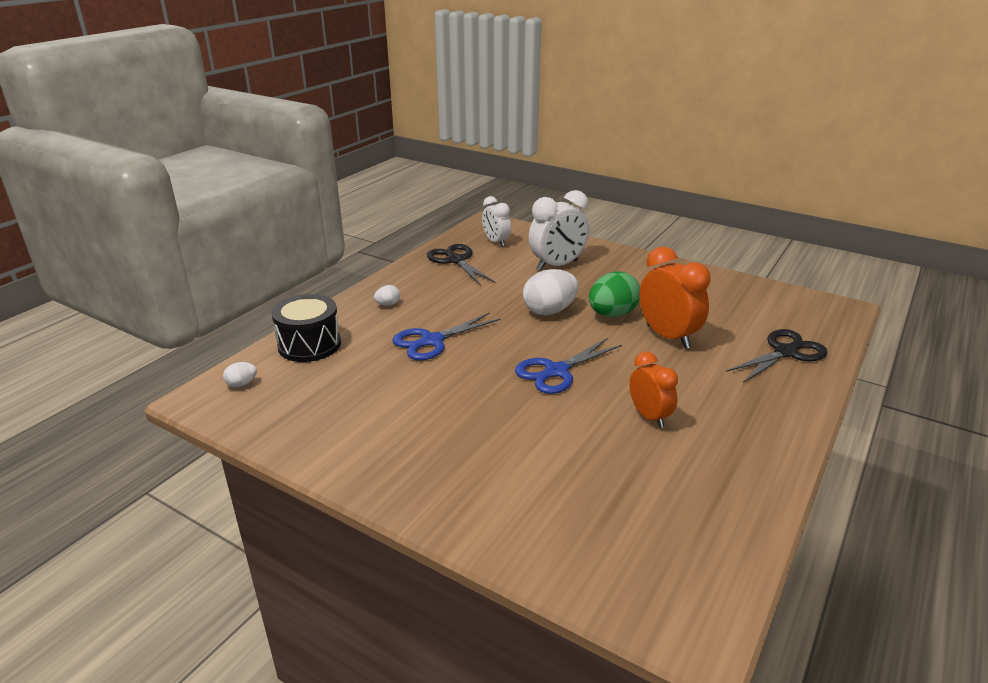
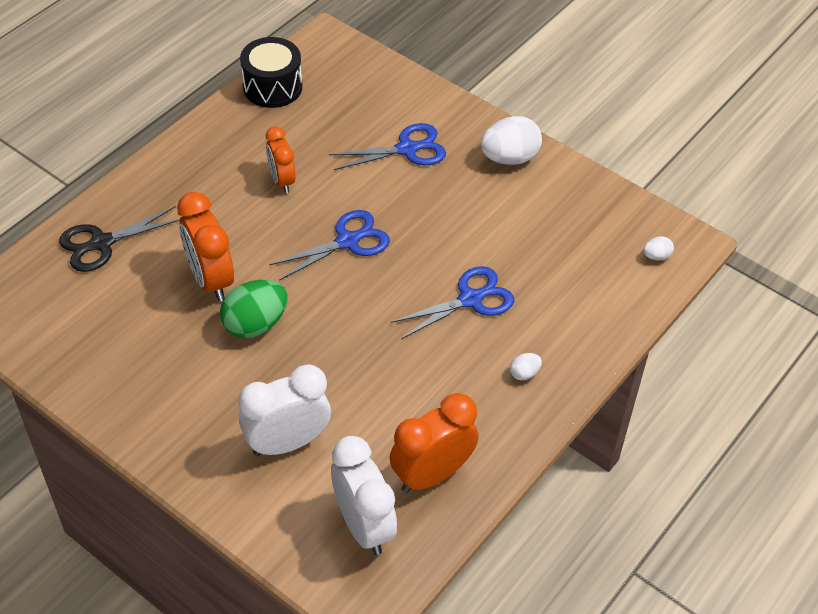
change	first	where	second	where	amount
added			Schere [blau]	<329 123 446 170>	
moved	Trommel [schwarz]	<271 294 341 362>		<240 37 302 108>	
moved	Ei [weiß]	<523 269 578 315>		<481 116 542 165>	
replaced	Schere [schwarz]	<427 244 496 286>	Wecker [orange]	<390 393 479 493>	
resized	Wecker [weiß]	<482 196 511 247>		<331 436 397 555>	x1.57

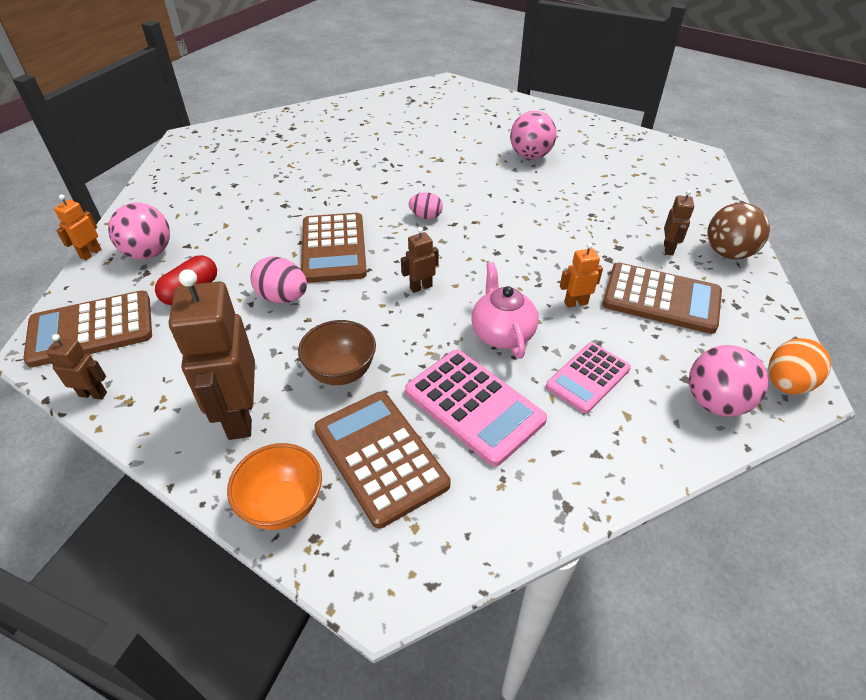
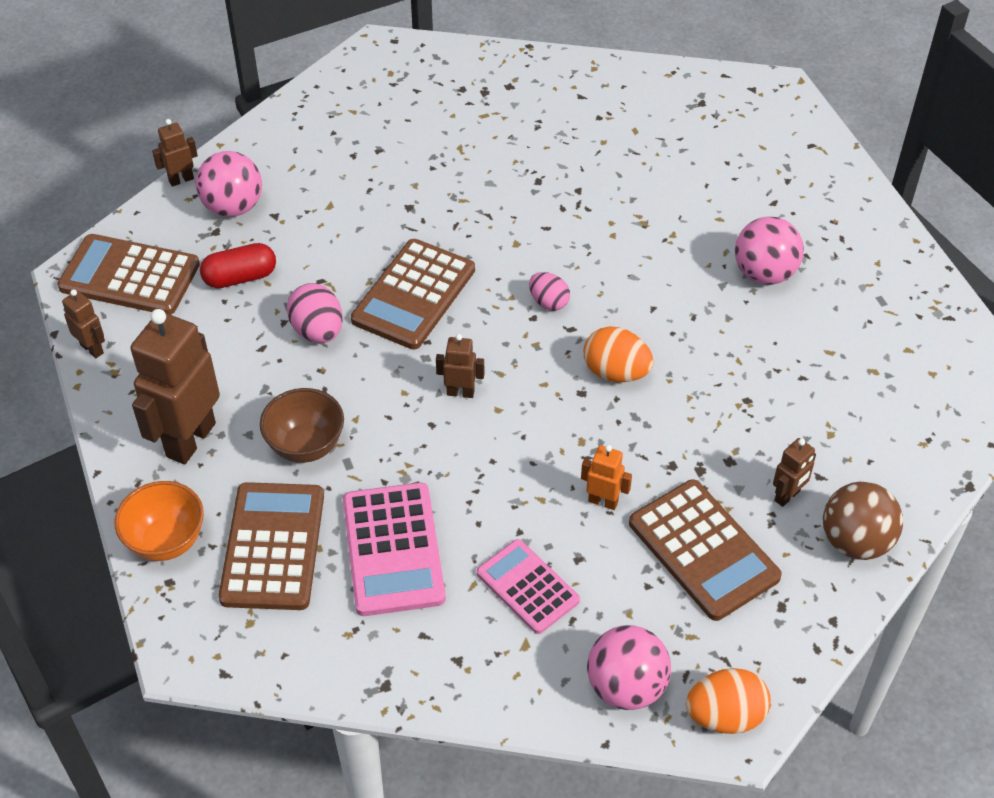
change	first	where	second	where	amount
removed	Teekanne [rosa]	<471 262 538 359>			
added			Ei [orange]	<584 327 653 382>	
recoloured	Roboter [orange]	<54 194 102 260>	Roboter [braun]	<152 119 198 187>	
turned	Taschenrechner [rosa]	<546 342 631 413>		<477 539 580 634>	60 degrees clockwise

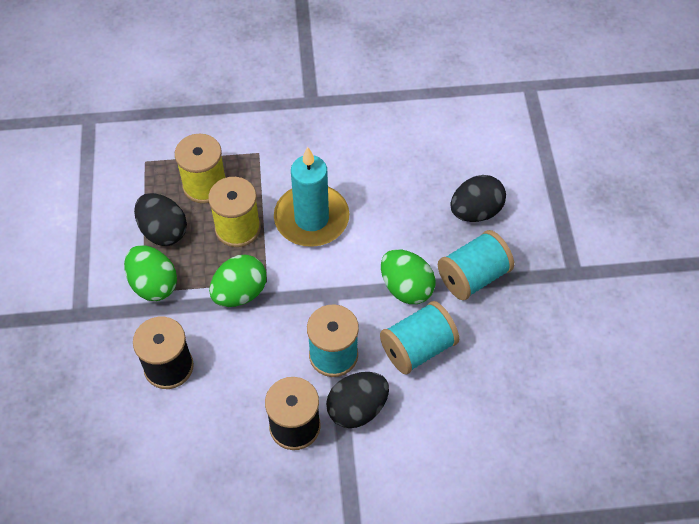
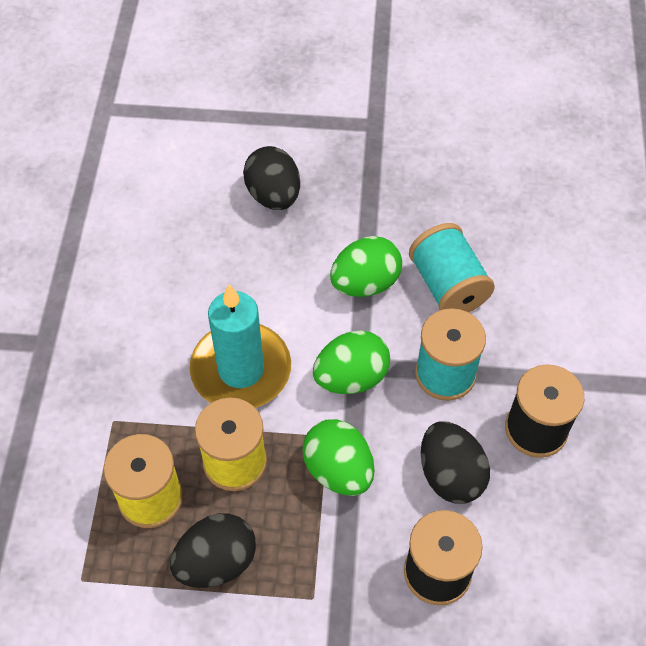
change	first	where	second	where	amount
removed	Garnrolle [türkis]	<438 230 514 300>			
moved	Ei [grün]	<124 245 177 301>		<313 330 390 394>	
moved	Ei [schwarz]	<326 372 389 428>		<421 421 490 504>	

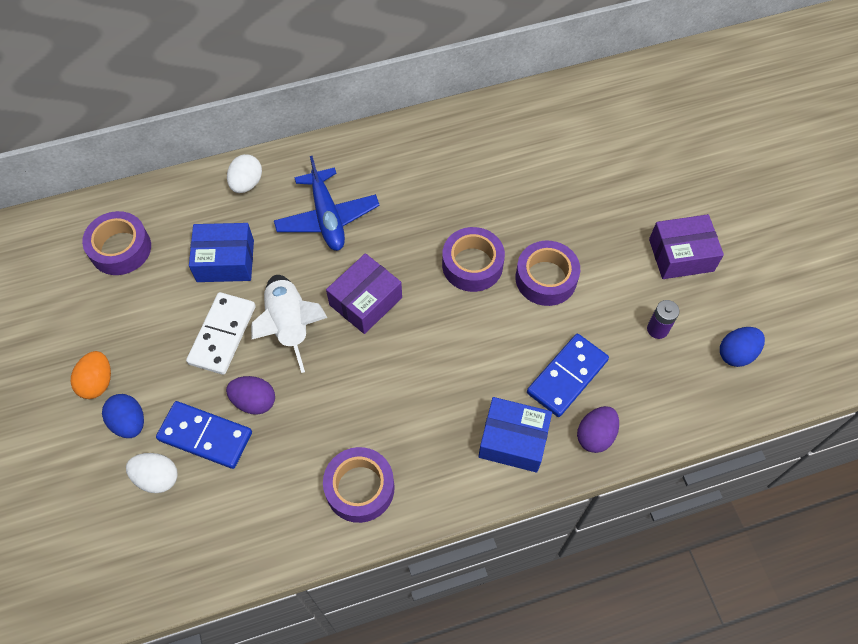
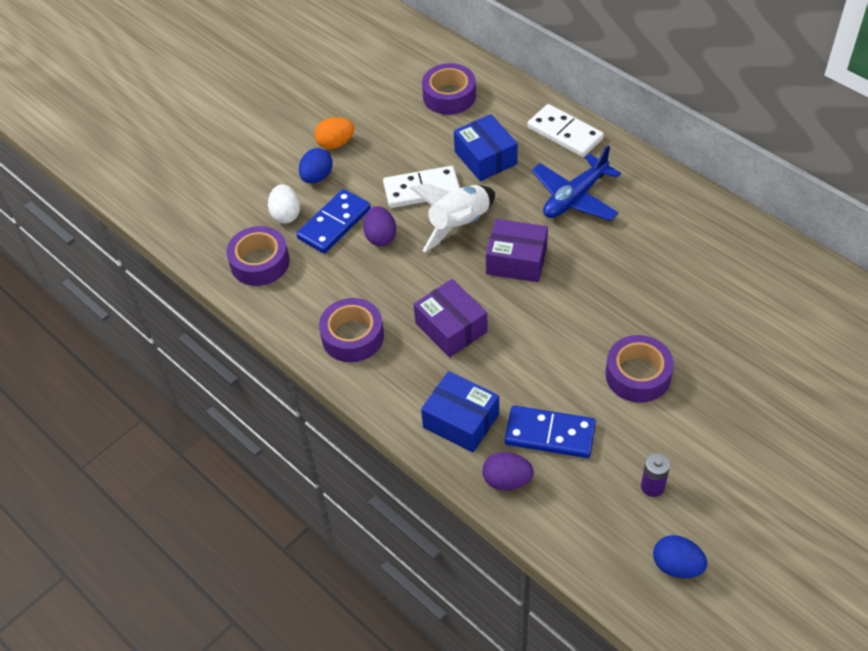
change	first	where	second	where	amount
moved	Klebeband [lila]	<442 227 505 292>		<227 226 290 286>	
moved	Schachtel [lila]	<649 214 724 279>		<414 279 488 358>	
replaced	Ei [weiß]	<227 154 262 193>	Dominostein [weiß]	<527 104 604 157>	
turned	Dominostein [blau]	<156 401 252 469>		<296 189 371 253>	45 degrees clockwise
turned	Schachtel [blau]	<478 397 552 473>		<421 371 499 452>	45 degrees counterclockwise

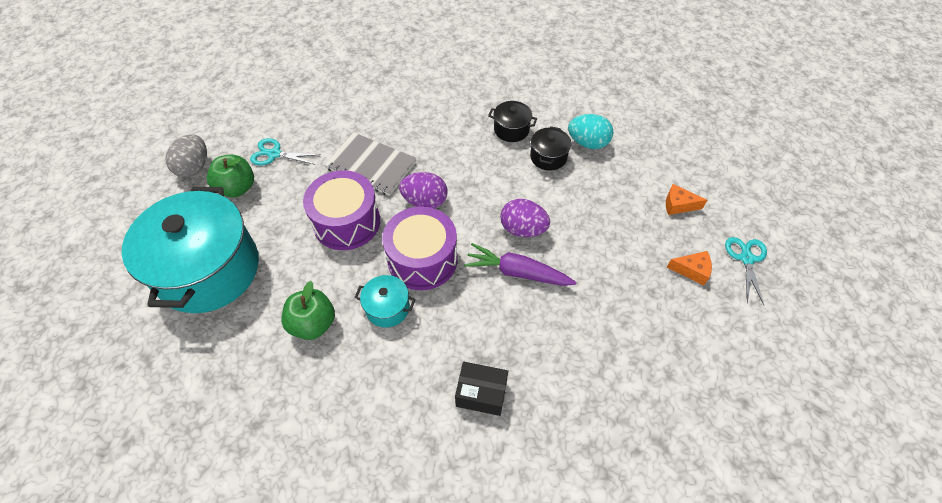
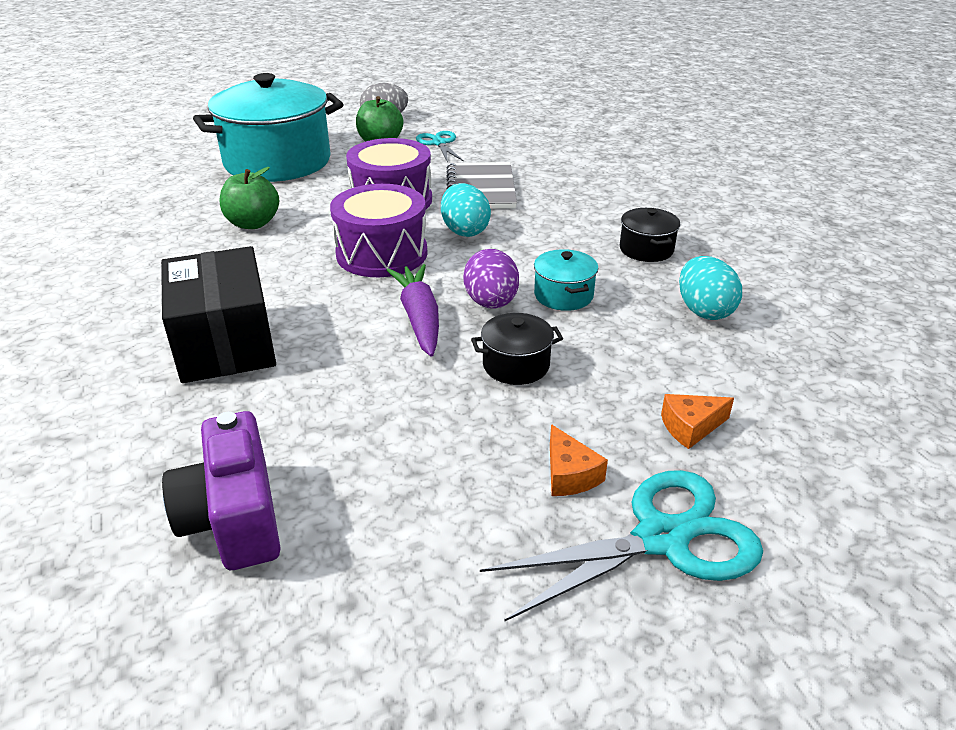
change	first	where	second	where	amount
added			Kamera [lila]	<162 411 281 570>	
moved	Kochtopf [türkis]	<355 275 416 328>		<534 249 598 311>	
moved	Kochtopf [schwarz]	<530 126 571 171>		<471 313 563 385>	
recoloured	Ei [lila]	<399 172 448 208>	Ei [türkis]	<441 183 491 237>	
turned	Käse [orange]	<666 184 707 215>		<661 394 734 449>	90 degrees counterclockwise
resized	Schachtel [schwarz]	<455 362 508 416>		<161 246 276 383>	x1.82
resized	Schere [türkis]	<725 237 767 305>		<480 470 763 622>	x1.71

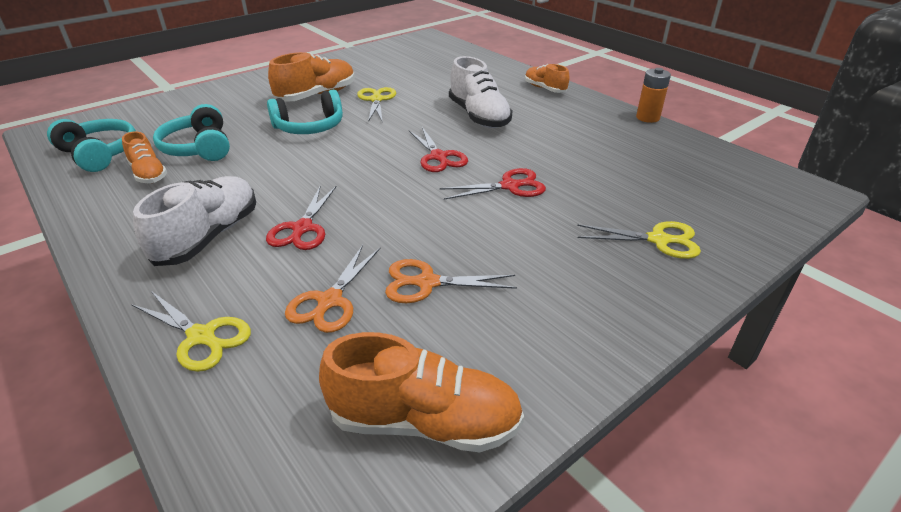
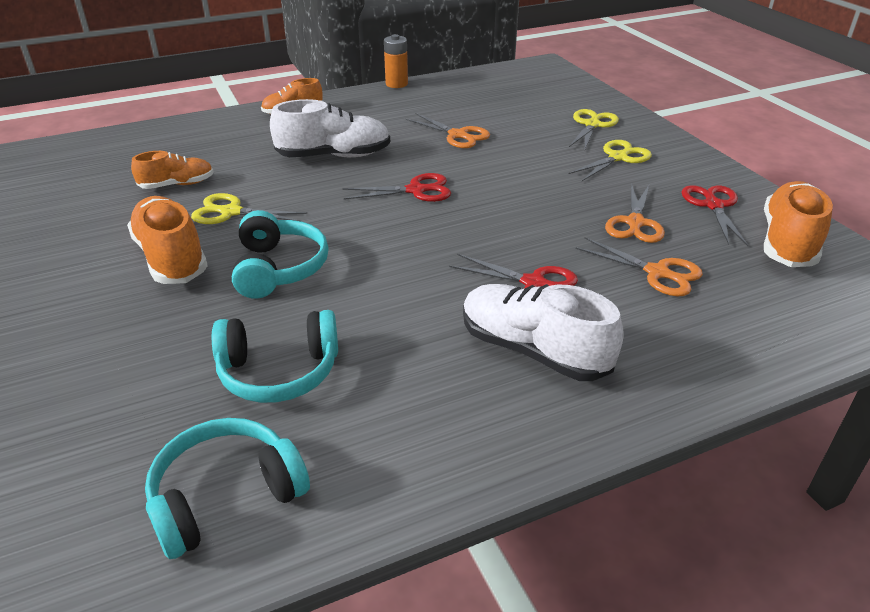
change	first	where	second	where	amount
added			Schere [orange]	<405 113 490 148>	
moved	Schuh [orange]	<122 131 167 183>		<131 151 214 189>	
moved	Schere [gelb]	<131 291 251 372>		<568 140 652 181>	
moved	Schere [rot]	<440 168 546 200>		<681 185 748 246>	

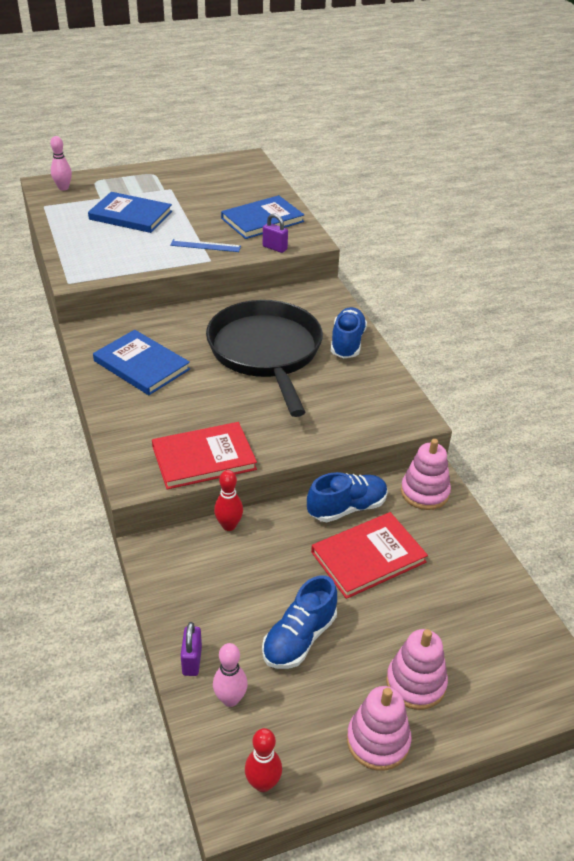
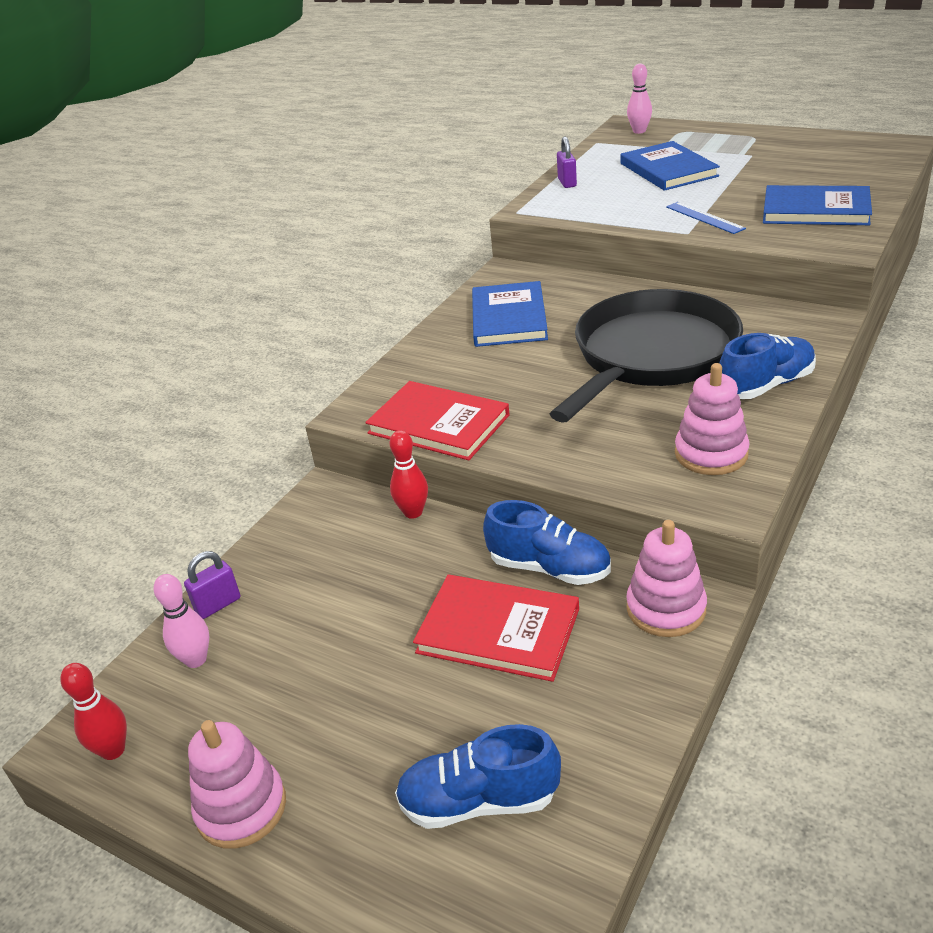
change	first	where	second	where	amount
moved	Schuh [blau]	<262 575 337 669>		<395 724 561 829>	
moved	Vorhängeschloss [lila]	<263 213 288 253>		<557 137 577 188>	
moved	Stapelspielzeug [rosa]	<386 629 448 710>		<675 363 750 475>	

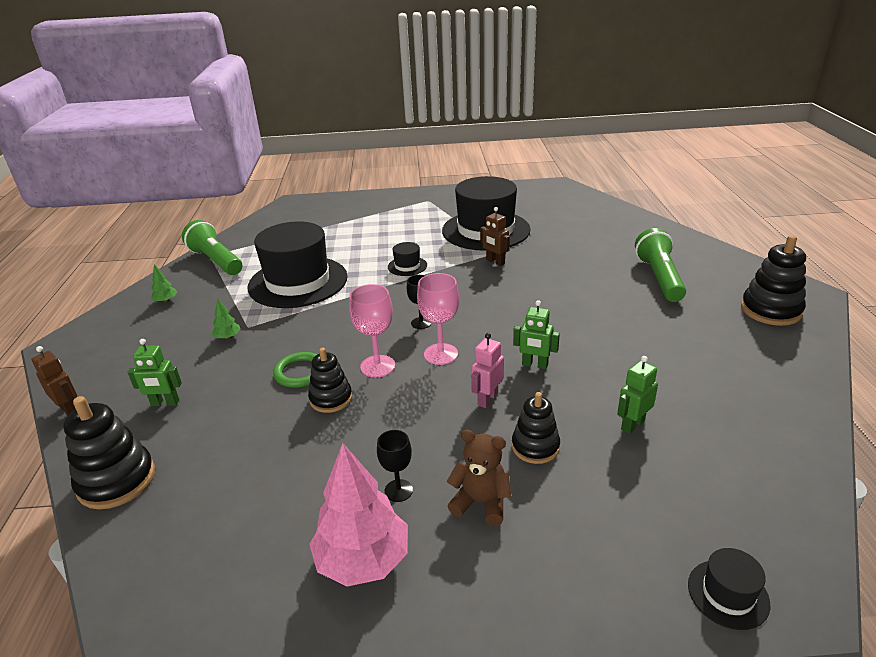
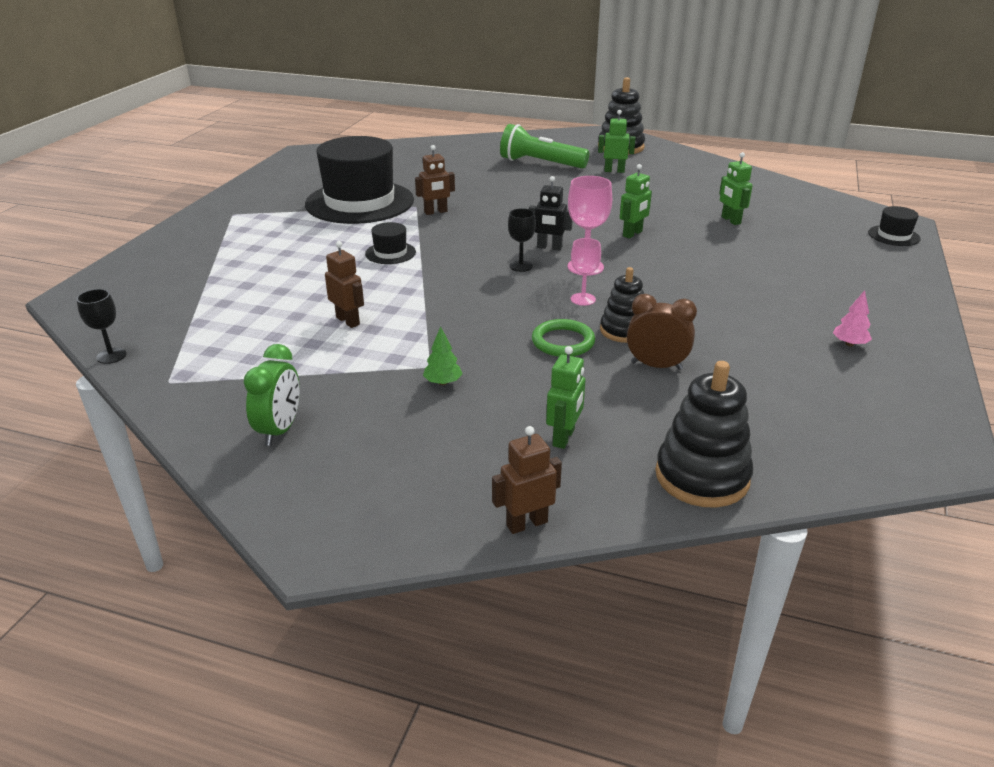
change	first	where	second	where	amount
removed	Taschenlampe [grün]	<182 220 242 275>			
removed	Teddybär [braun]	<447 430 511 526>			
removed	Roboter [rosa]	<471 333 504 408>			
removed	Stapelspielzeug [schwarz]	<512 392 560 464>			
added			Roboter [schwarz]	<529 176 572 250>	
added			Roboter [grün]	<598 110 635 173>	
added			Wecker [braun]	<627 294 697 370>	
moved	Kelch [schwarz]	<377 430 413 502>		<77 289 127 364>	
replaced	Baum [grün]	<151 265 177 303>	Wecker [grün]	<244 344 300 446>	
replaced	Hut [schwarz]	<248 222 348 308>	Roboter [braun]	<325 241 364 328>	
resized	Baum [rosa]	<309 443 408 587>		<833 290 872 346>	x0.43
resized	Kelch [rosa]	<349 284 395 377>		<571 238 601 306>	x0.64

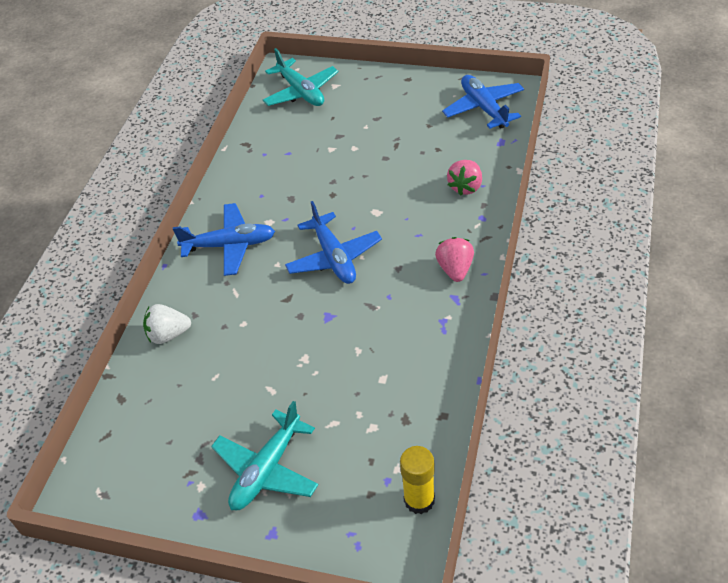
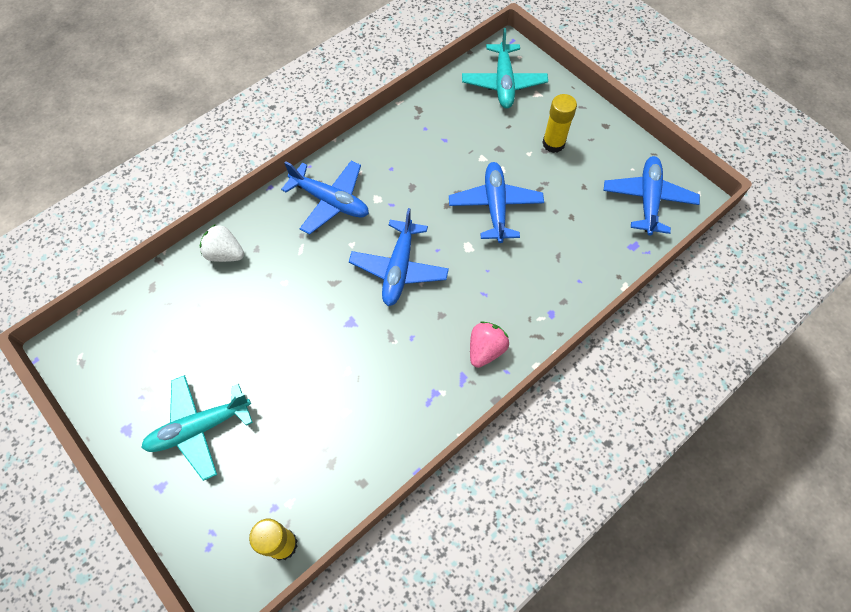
change	first	where	second	where	amount
removed	Erdbeere [rosa]	<447 160 482 196>			
added			Flugzeug [blau]	<449 162 544 243>	
added			Klebestift [gelb]	<542 94 577 153>	

